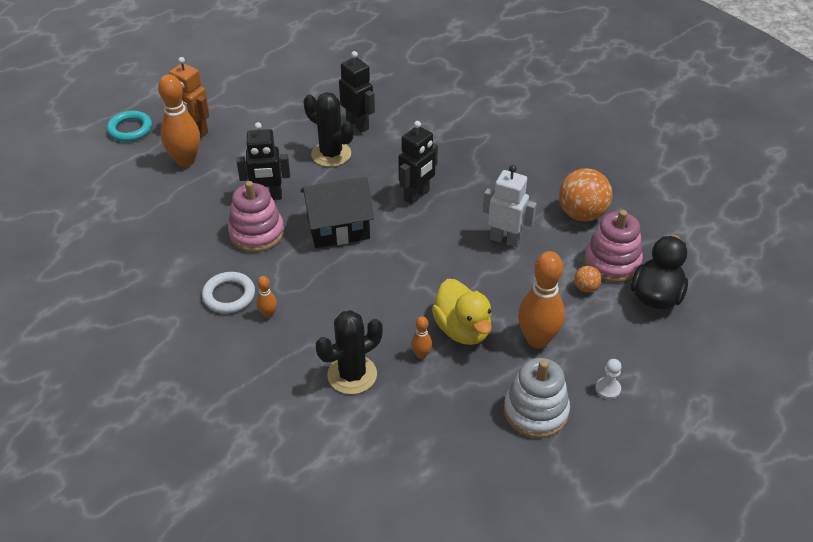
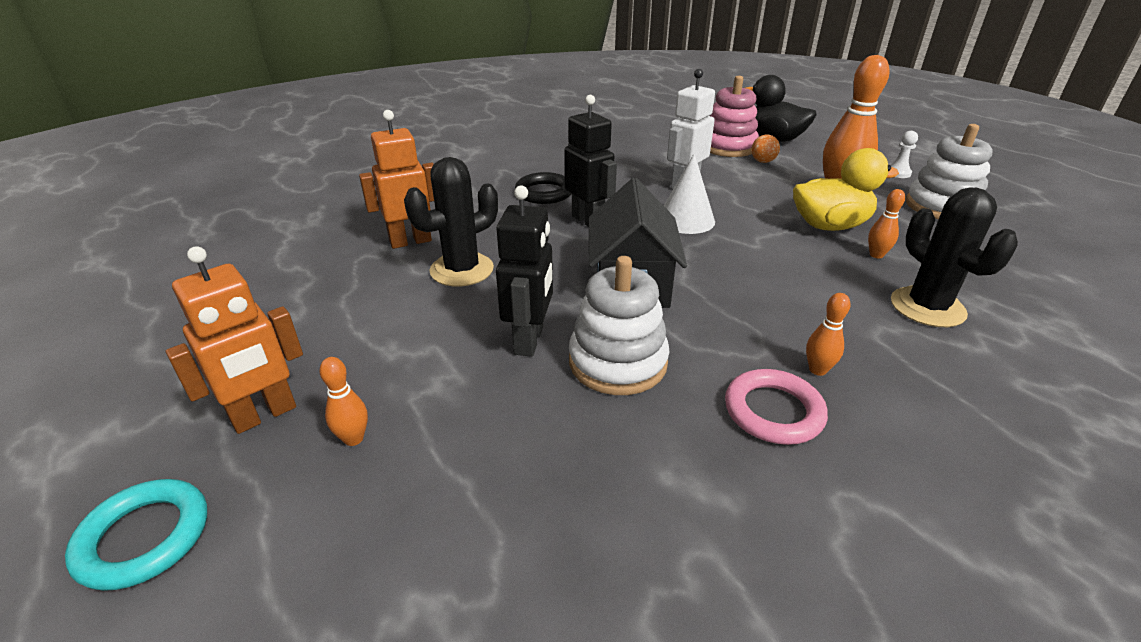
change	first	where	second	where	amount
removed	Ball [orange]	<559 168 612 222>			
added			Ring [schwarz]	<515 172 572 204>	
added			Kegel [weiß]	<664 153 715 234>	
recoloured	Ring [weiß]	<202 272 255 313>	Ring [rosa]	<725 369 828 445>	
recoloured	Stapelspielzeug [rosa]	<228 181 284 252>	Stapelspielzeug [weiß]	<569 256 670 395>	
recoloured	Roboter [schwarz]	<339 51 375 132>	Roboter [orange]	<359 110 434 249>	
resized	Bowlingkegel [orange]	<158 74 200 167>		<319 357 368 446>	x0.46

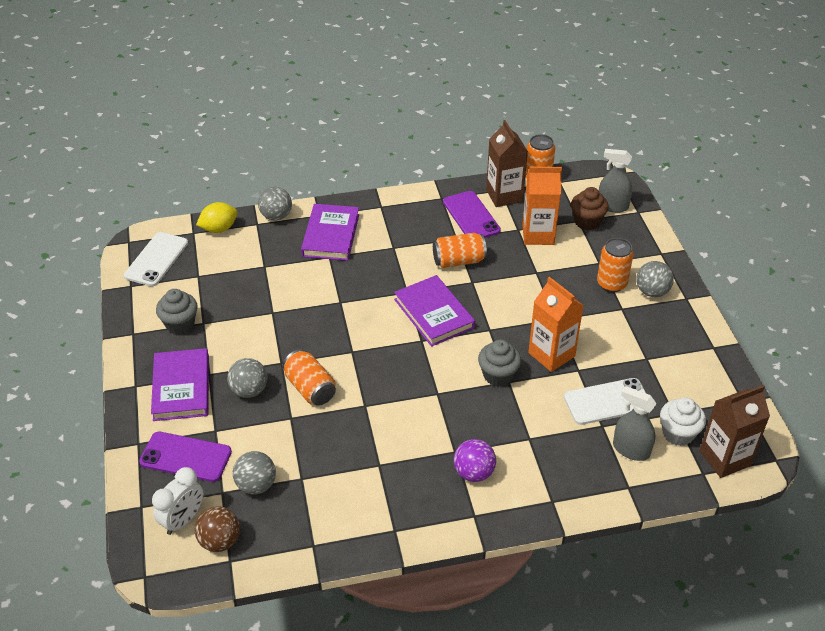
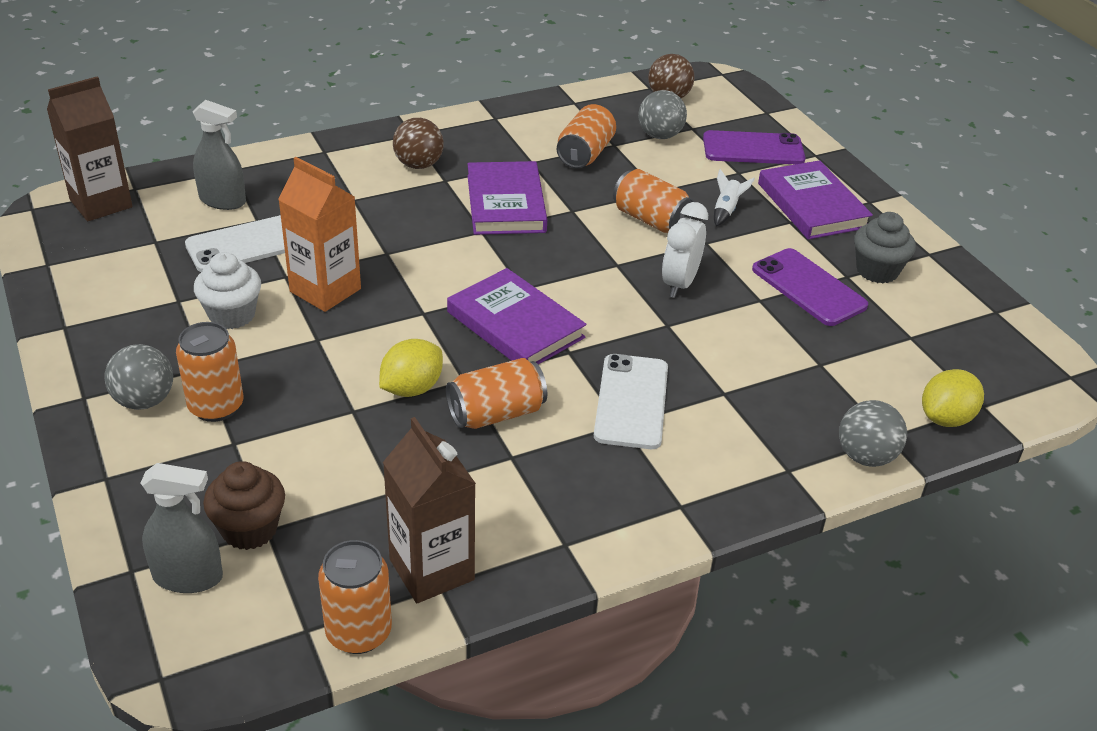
change	first	where	second	where	amount
removed	Muffin [grau]	<478 339 521 387>			
removed	Getränkekarton [orange]	<522 167 562 245>			
added			Zitrone [gelb]	<379 339 443 397>	
added			Dose [orange]	<557 104 616 168>	
moved	Handy [weiß]	<124 232 188 286>		<594 354 668 449>	
moved	Wecker [weiß]	<152 467 203 535>		<662 202 708 298>	
moved	Buch [lila]	<301 204 359 261>		<467 161 547 235>	
moved	Handy [lila]	<443 191 501 238>		<752 248 868 326>	
moved	Muffin [weiß]	<660 397 706 446>		<194 252 261 329>	
replaced	Ball [grau]	<227 358 267 398>	Rakete [weiß]	<714 169 755 226>	
recoloured	Ball [lila]	<454 439 496 482>	Ball [braun]	<393 118 444 169>	

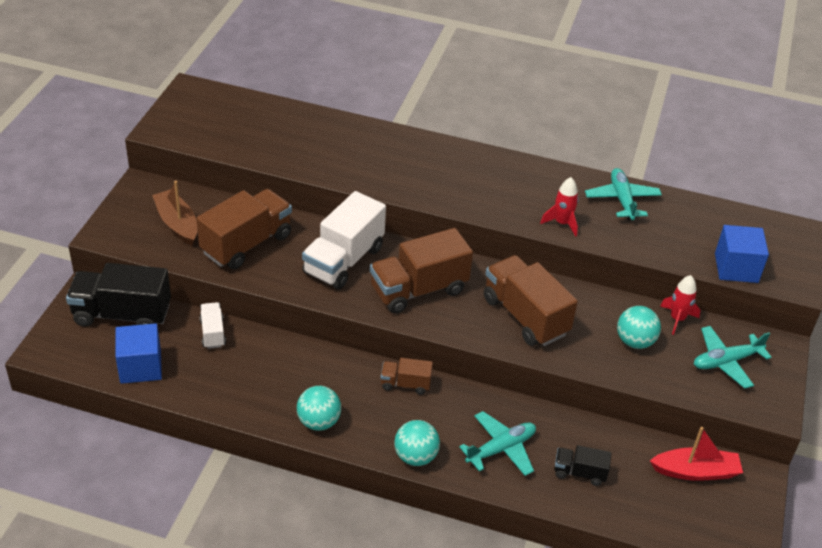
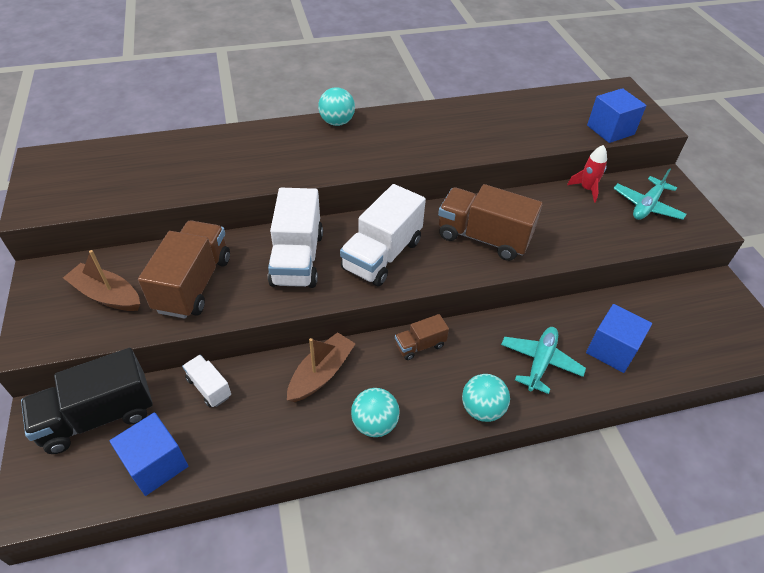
change	first	where	second	where	amount
removed	Rakete [rot]	<540 177 579 237>			
removed	Flugzeug [türkis]	<585 168 662 221>			
removed	Boot [rot]	<650 427 743 481>			
added			Boot [braun]	<287 332 356 402>	
moved	Ball [türkis]	<617 306 661 349>		<318 87 355 126>	
replaced	Lastwagen [schwarz]	<554 445 612 486>	Kubus [blau]	<586 304 652 373>	
recoloured	Lastwagen [braun]	<370 228 473 314>	Lastwagen [weiß]	<340 184 426 286>	

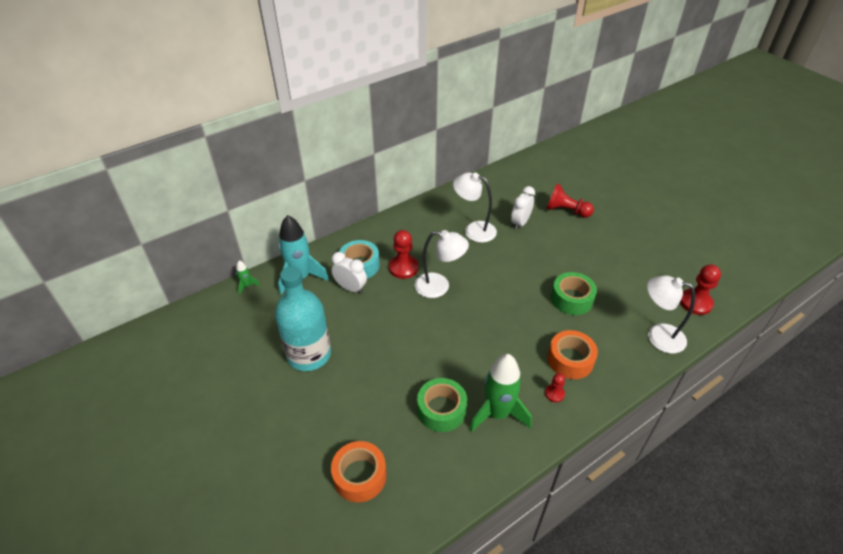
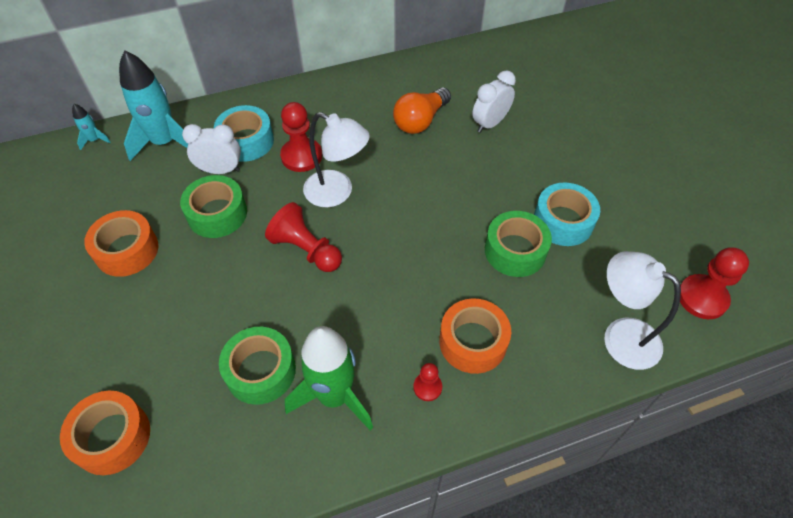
change	first	where	second	where	amount
added			Klebeband [grün]	<180 175 247 238>	
added			Klebeband [türkis]	<534 183 600 246>	
moved	Bauer [rot]	<546 184 594 218>		<265 202 342 272>	
replaced	Flasche [türkis]	<275 266 331 371>	Klebeband [orange]	<84 210 158 277>	
replaced	Lampe [weiß]	<453 173 497 243>	Glühbirne [orange]	<393 87 451 134>	
recoloured	Rakete [grün]	<236 260 260 295>	Rakete [türkis]	<72 104 111 150>	
turned	Wecker [weiß]	<331 252 367 294>		<182 124 241 174>	45 degrees counterclockwise

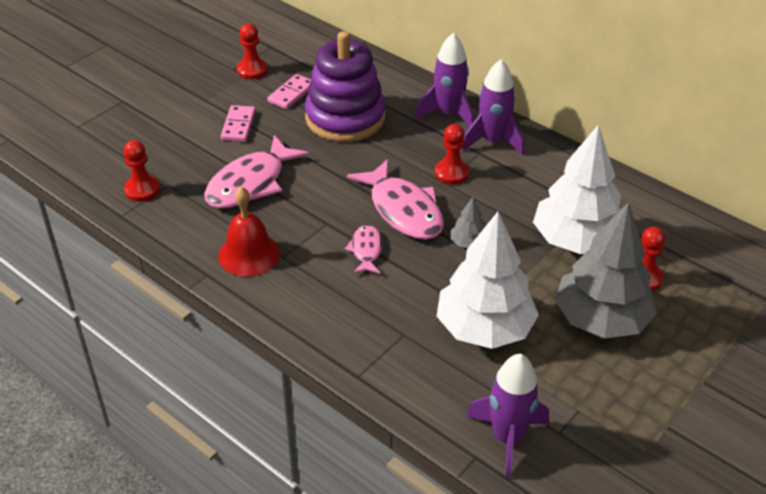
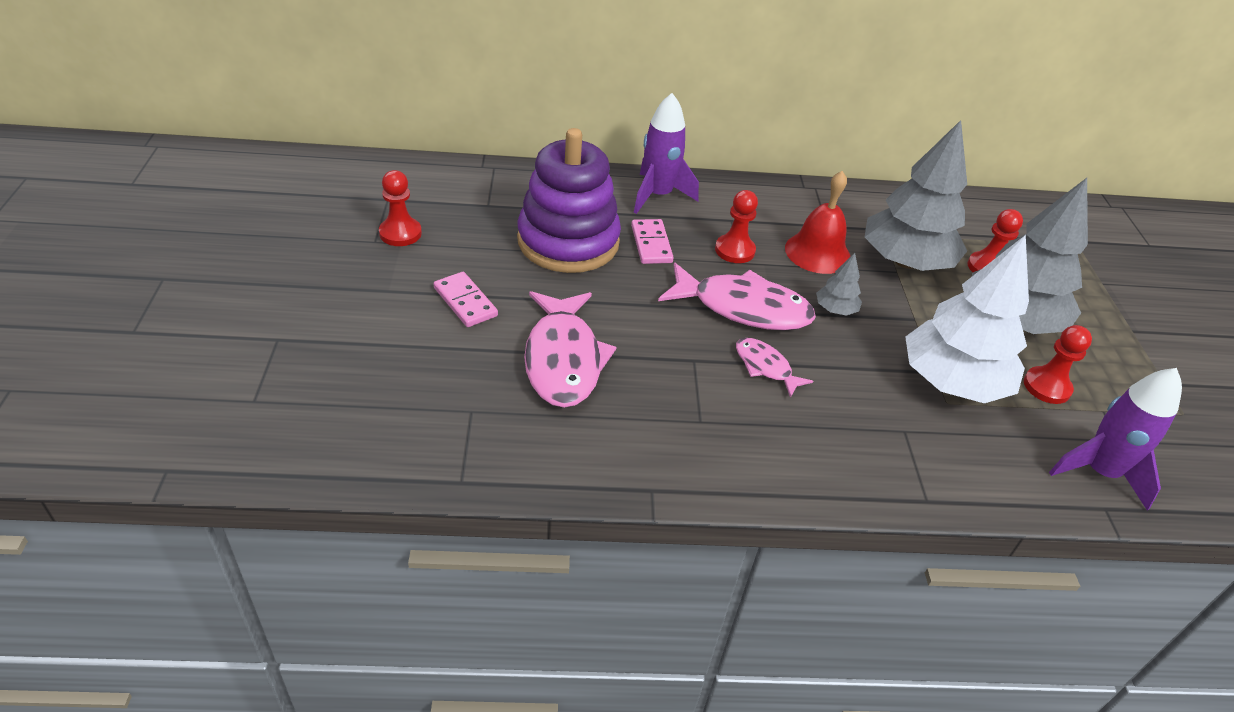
change	first	where	second	where	amount
removed	Rakete [lila]	<461 59 524 155>			
moved	Bauer [rot]	<124 140 160 202>		<1024 325 1092 404>	
moved	Glocke [rot]	<218 187 280 277>		<785 171 850 274>	
moved	Dominostein [rosa]	<267 74 311 109>		<631 219 674 264>	
recoloured	Baum [weiß]	<533 124 621 254>	Baum [grau]	<865 120 967 271>	

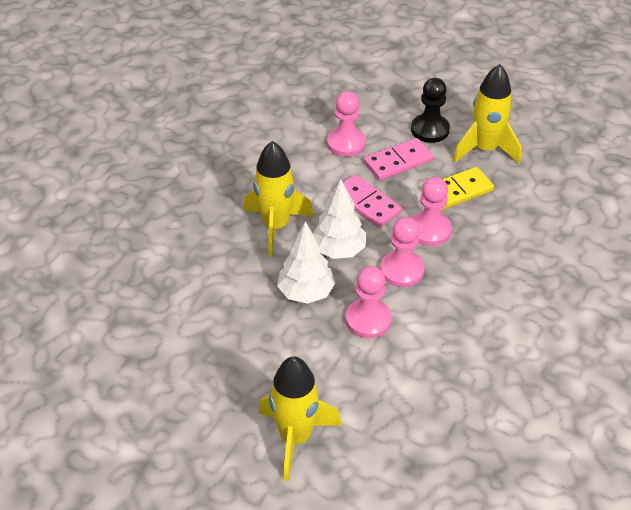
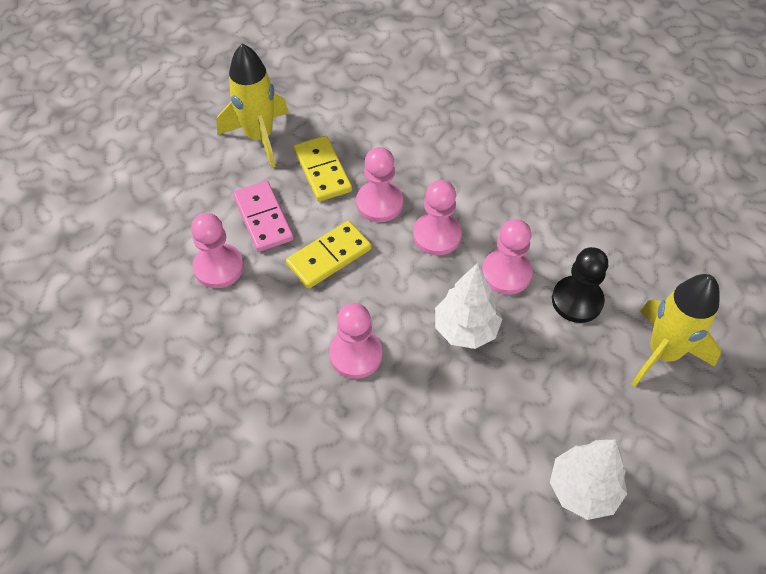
change	first	where	second	where	amount
moved	Baum [weiß]	<313 179 366 259>		<550 440 627 520>	
moved	Bauer [schwarz]	<411 78 450 143>		<552 247 608 323>	
replaced	Rakete [gelb]	<243 141 314 257>	Bauer [rosa]	<329 303 382 379>	
recoloured	Dominostein [rosa]	<333 175 402 228>	Dominostein [gelb]	<286 221 371 289>	

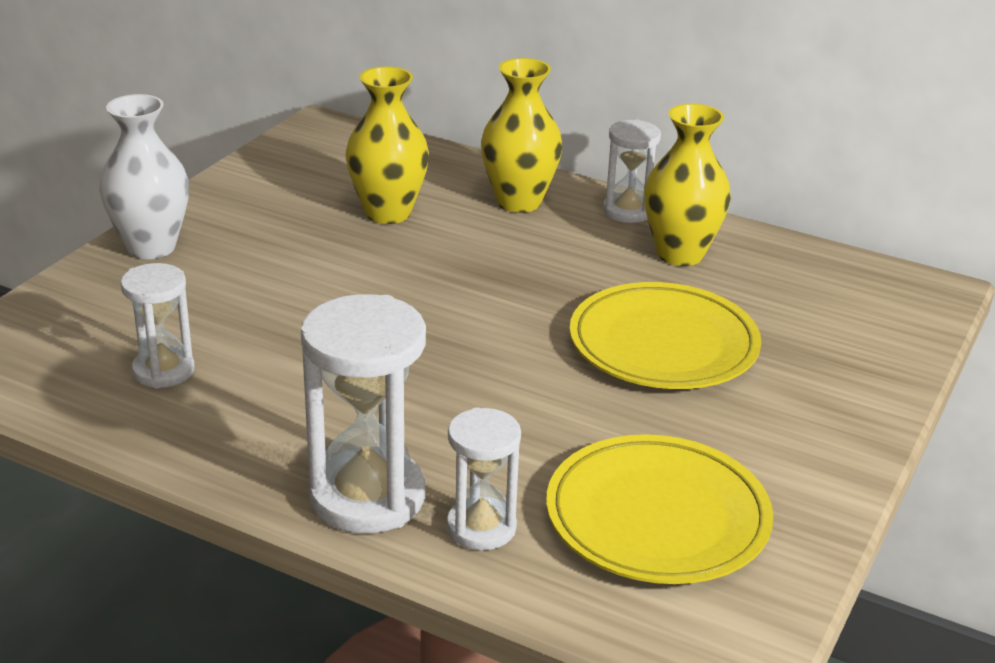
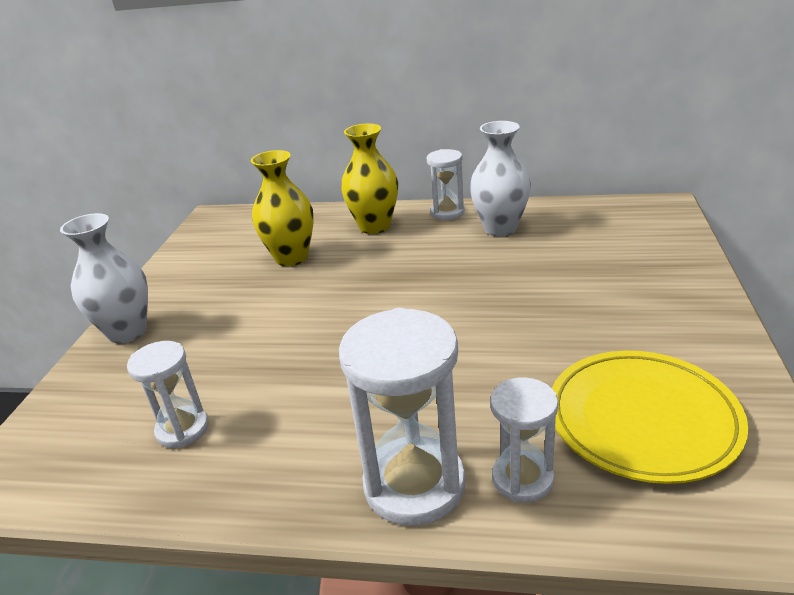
change	first	where	second	where	amount
removed	Teller [gelb]	<570 282 761 389>			
recoloured	Vase [gelb]	<644 104 731 266>	Vase [weiß]	<470 121 531 237>	

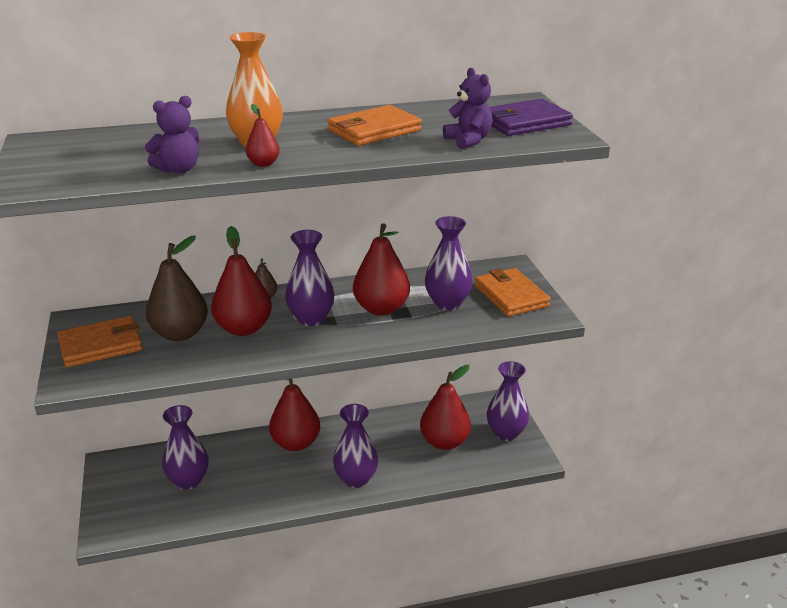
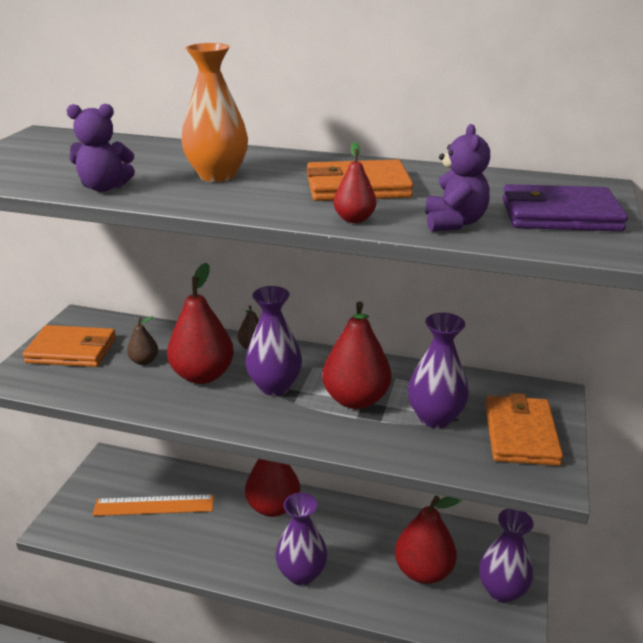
change	first	where	second	where	amount
moved	Birne [rot]	<246 104 280 167>		<334 142 376 223>	
replaced	Vase [lila]	<162 405 209 490>	Lineal [orange]	<92 494 214 516>	
resized	Birne [braun]	<146 236 208 341>		<127 316 158 365>	x0.48

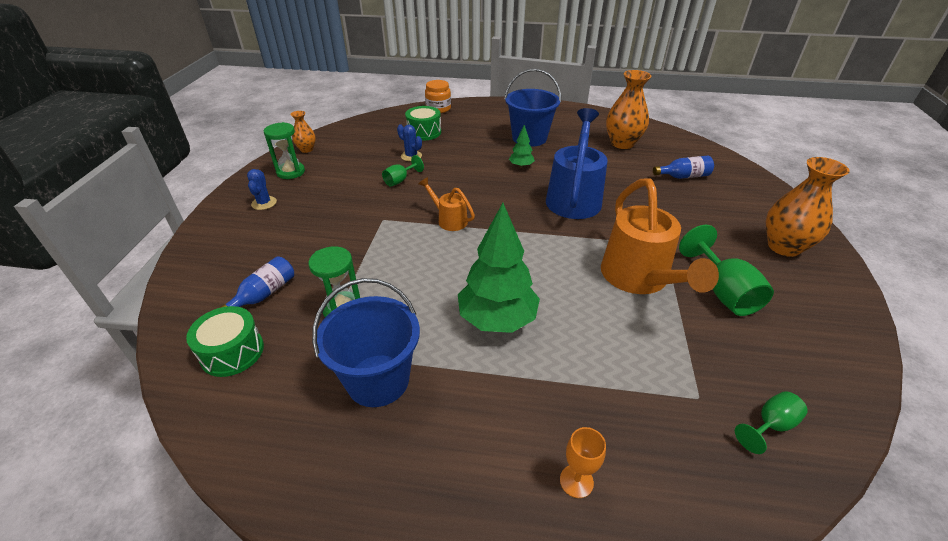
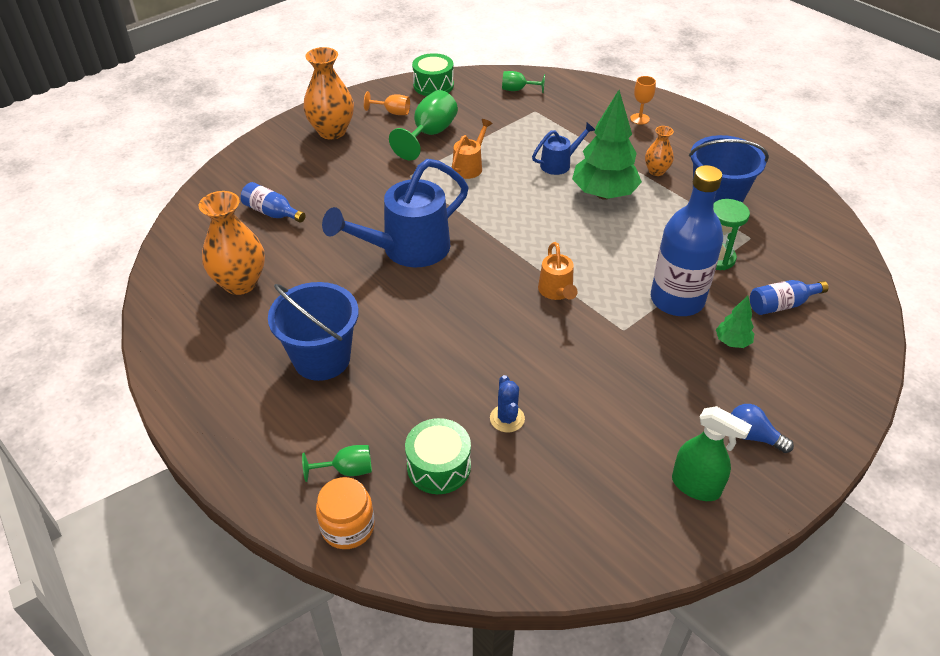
change	first	where	second	where	amount
added			Kelch [orange]	<364 91 410 115>	
added			Gießkanne [blau]	<532 122 595 175>	
added			Flasche [blau]	<651 165 723 316>	
moved	Trommel [grün]	<186 306 264 377>		<412 53 454 96>	
moved	Vase [orange]	<290 111 316 153>		<645 126 674 176>	
moved	Kelch [grün]	<382 155 424 187>		<302 445 372 482>	
moved	Baum [grün]	<509 125 535 168>		<716 296 754 348>	
replaced	Kaktus [blau]	<247 169 277 210>	Glühbirne [blau]	<731 404 794 453>	
replaced	Sanduhr [grün]	<264 122 305 179>	Sprühflasche [grün]	<672 406 752 501>	
resized	Gießkanne [orange]	<601 179 719 294>		<452 119 493 179>	x0.50

